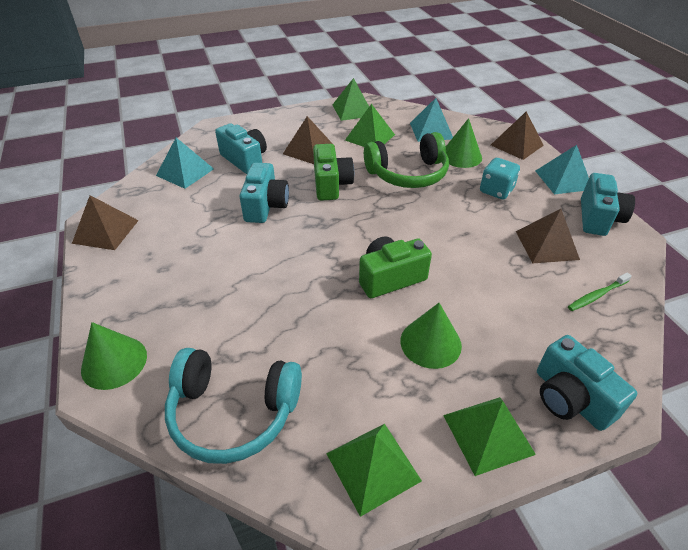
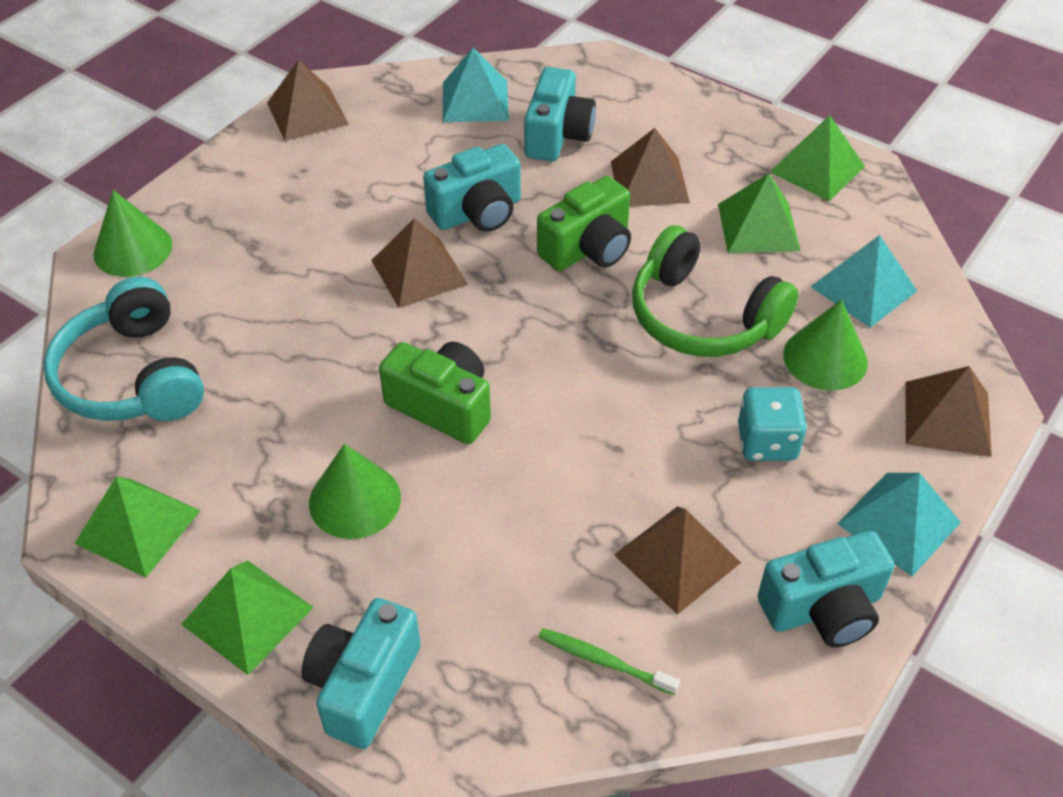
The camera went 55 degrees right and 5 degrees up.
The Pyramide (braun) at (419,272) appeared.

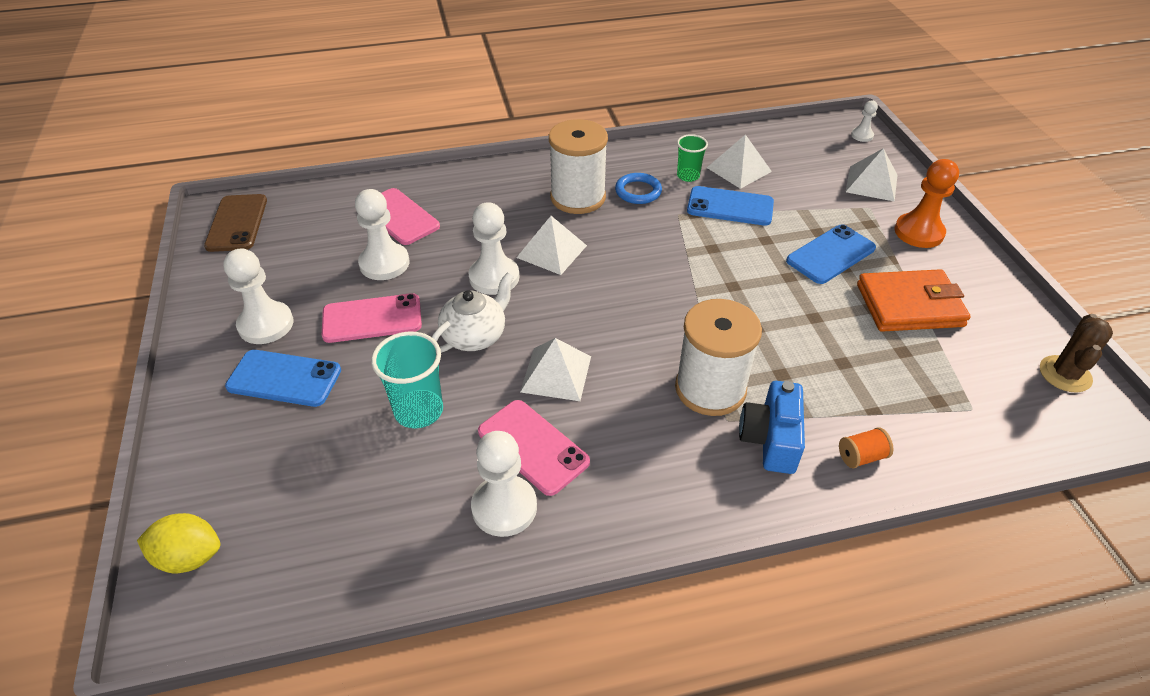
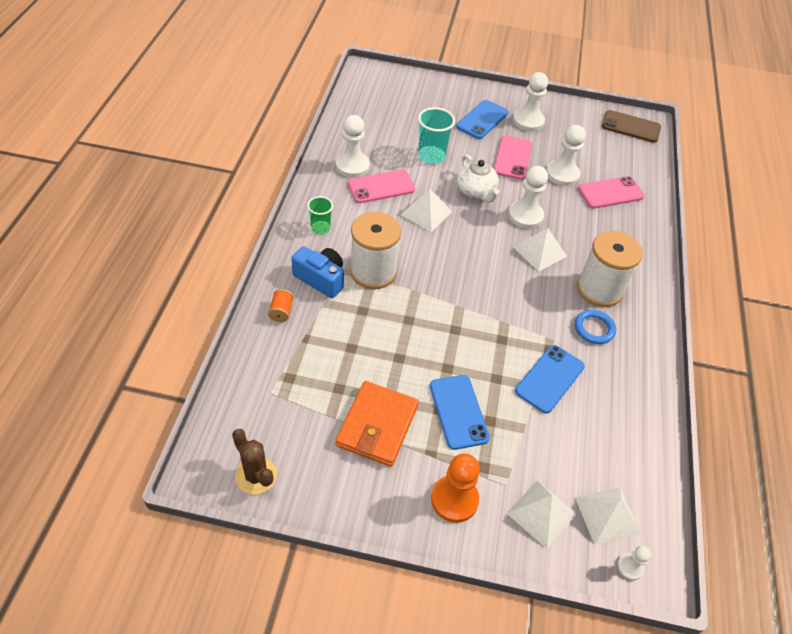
The camera went 110 degrees right and 5 degrees up.
The Becher (grün) moved from (688,176) to (320,228).
The Pyramide (weiß) moved from (739,169) to (607,515).
The Zitrone (gelb) at (189,557) disappeared.

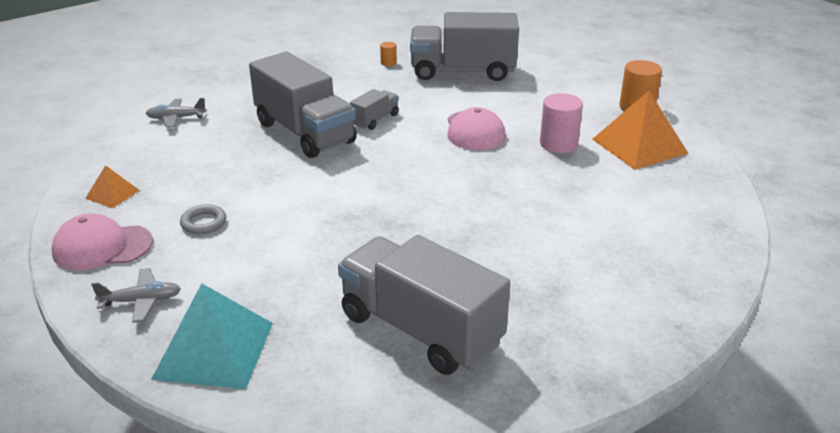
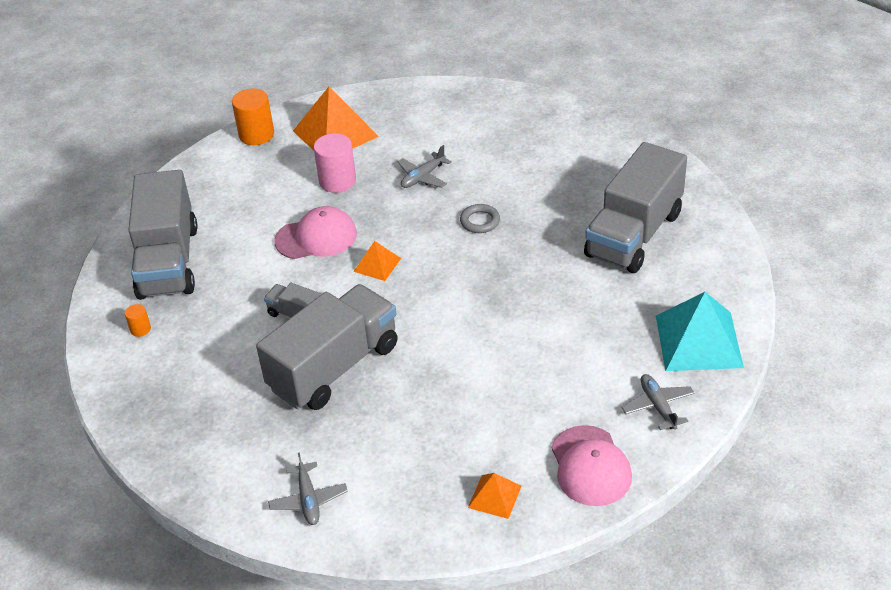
The camera went 95 degrees left and 10 degrees up.
The Pyramide (orange) at (377,264) appeared.
The Flugzeug (grau) at (423,177) appeared.
The Ring (grau) moved from (203,223) to (480,221).

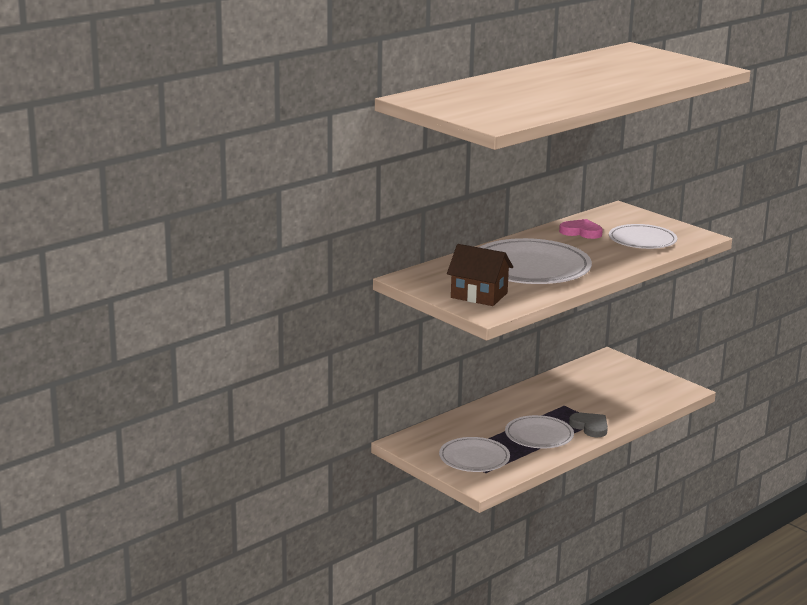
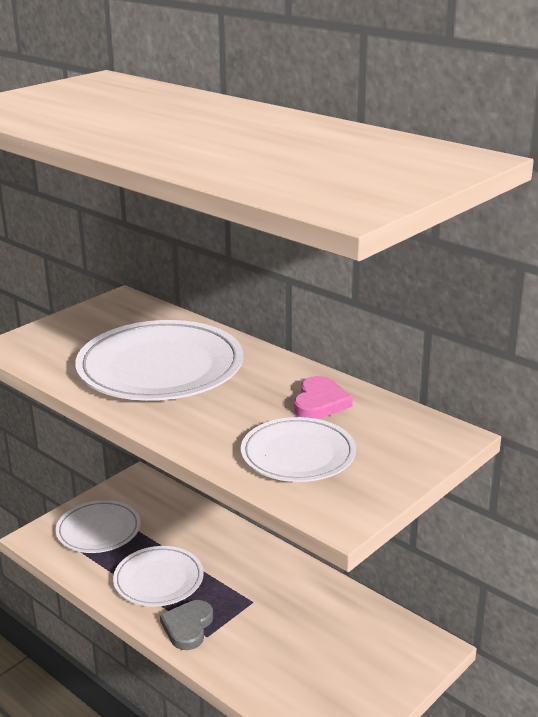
The camera went 85 degrees right and 5 degrees up.
The Herz (grau) at (590,427) turned 150 degrees clockwise.
The Haus (braun) at (479,295) disappeared.

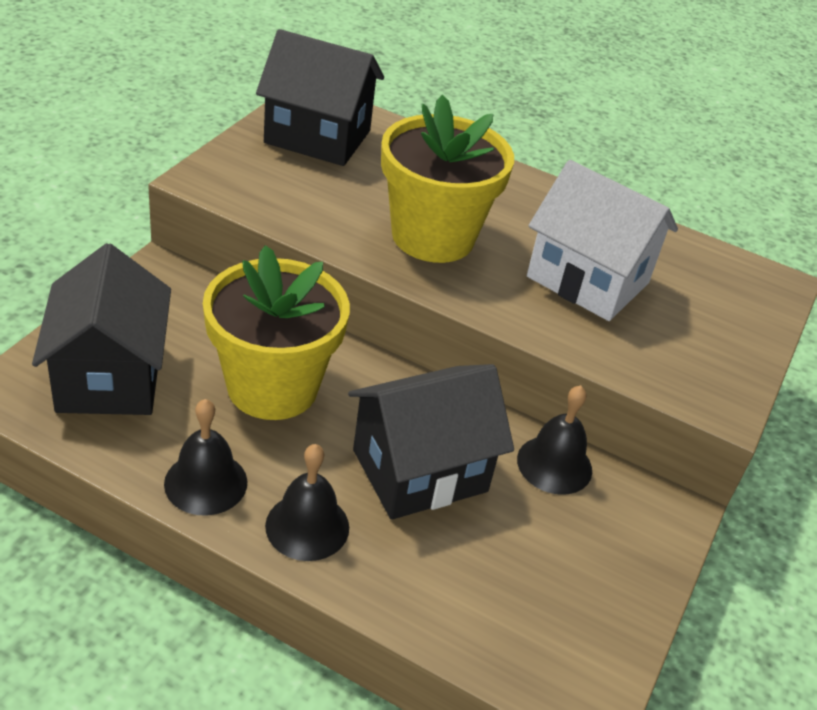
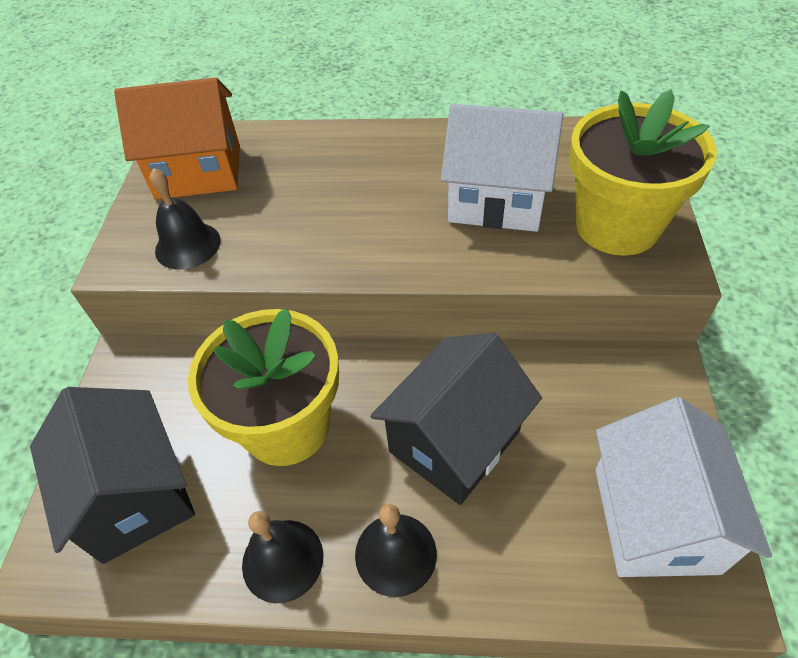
The camera went 15 degrees left and 10 degrees up.
The Haus (schwarz) at (317,137) became the Haus (orange) at (198,172).
The Glocke (schwarz) moved from (554,464) to (188,245).
The Blumentopf (gelb) moved from (433,236) to (617,226).
The Haus (weiß) at (655,519) appeared.

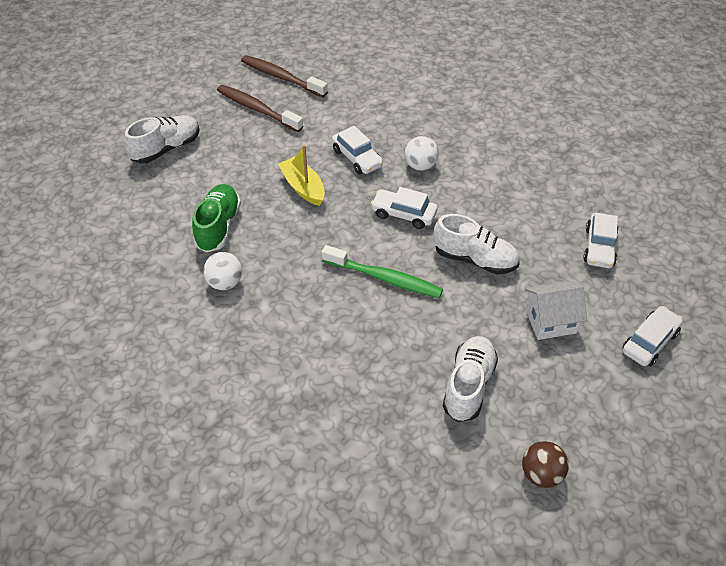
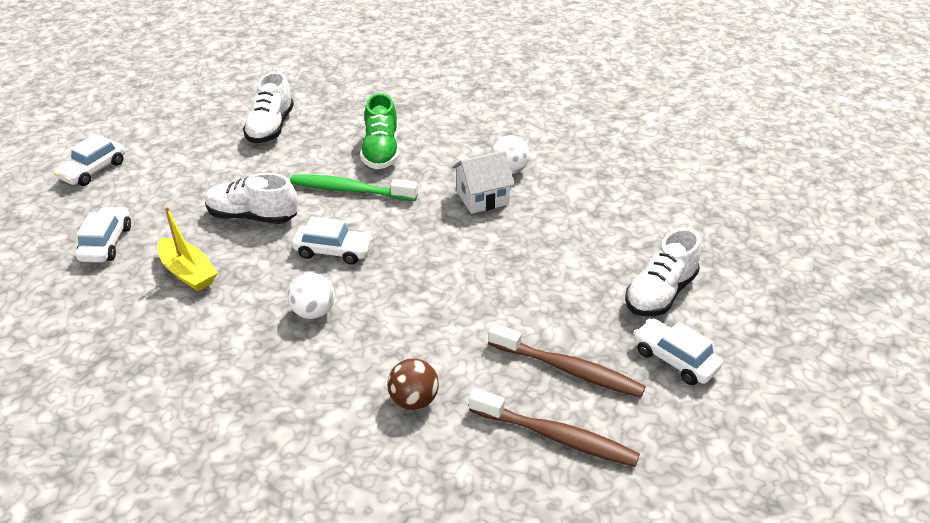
The camera went 170 degrees right and 10 degrees down.
The Boot (gelb) moved from (303,187) to (188,273).
The Schuh (grün) moved from (218,226) to (381,151).
The Ball (braun) moved from (541,474) to (414,400).
The Haus (weiß) moved from (550,321) to (482,198).
The Auto (weiß) moved from (357,158) to (674,359).

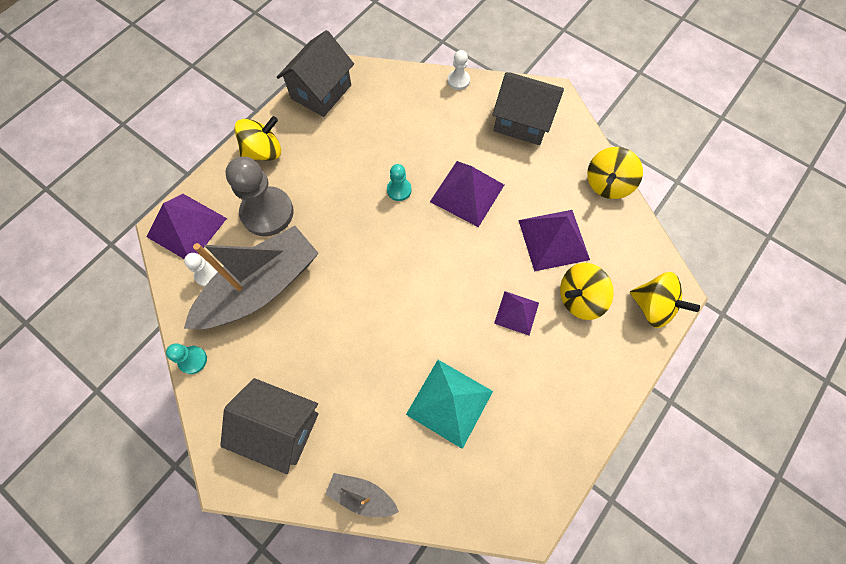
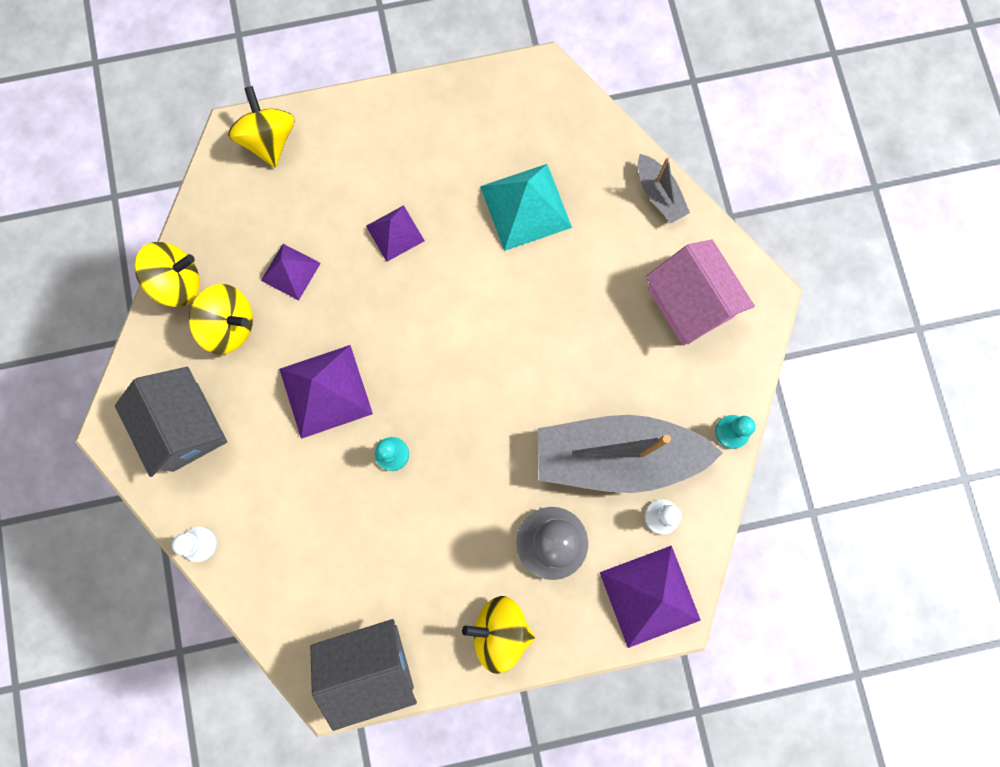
The camera went 140 degrees left and 10 degrees up.
The Kreisel (gelb) moved from (579,298) to (229,326).
The Pyramide (lila) at (553,239) changed to 0.60 times the size.
The Haus (grau) at (280,427) became the Haus (rosa) at (690,303).

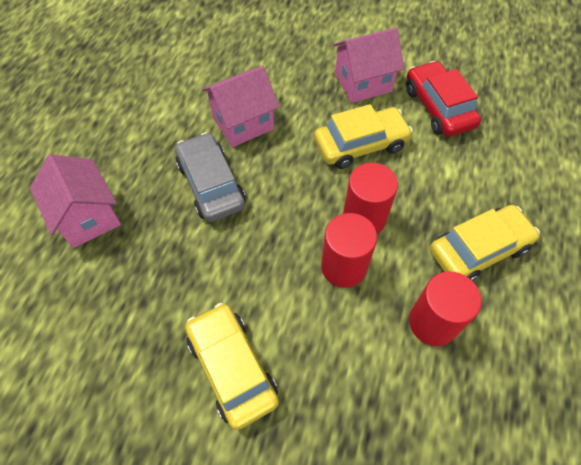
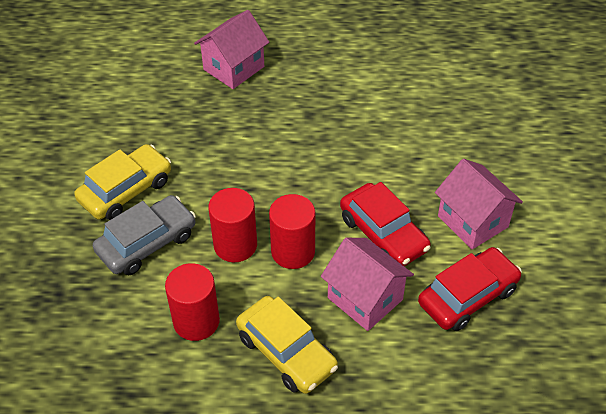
The camera went 75 degrees right and 10 degrees down.
The Auto (grau) moved from (211,184) to (147,243).
The Haus (rosa) moved from (243,123) to (365,298).
The Auto (gelb) at (360,144) became the Auto (rot) at (383,234).

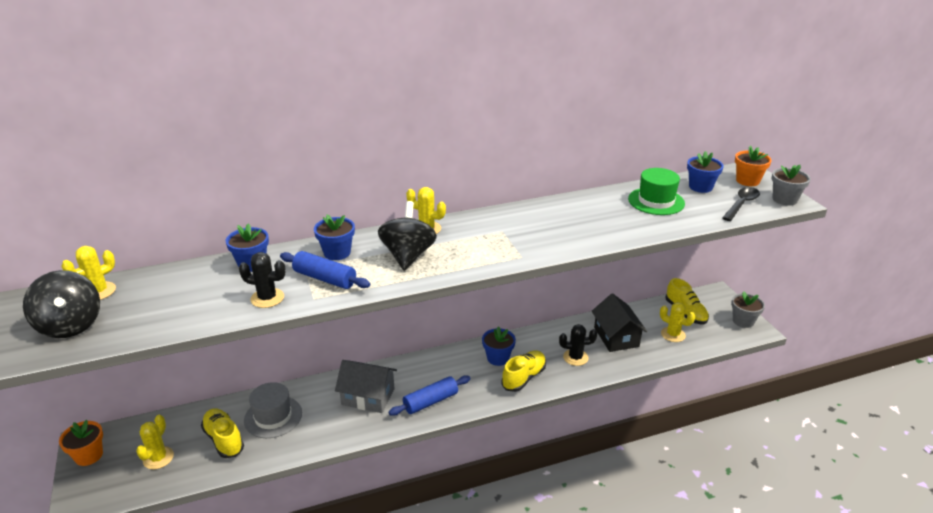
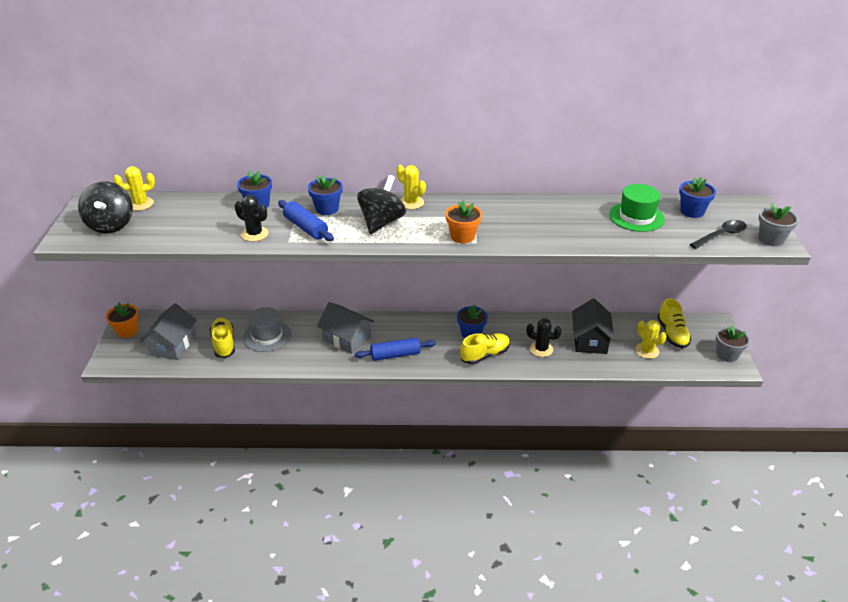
The camera went 20 degrees right and 5 degrees up.
The Kaktus (gelb) at (158,458) was replaced by the Haus (grau) at (173,345).
The Blumentopf (orange) moved from (747,181) to (462,236).

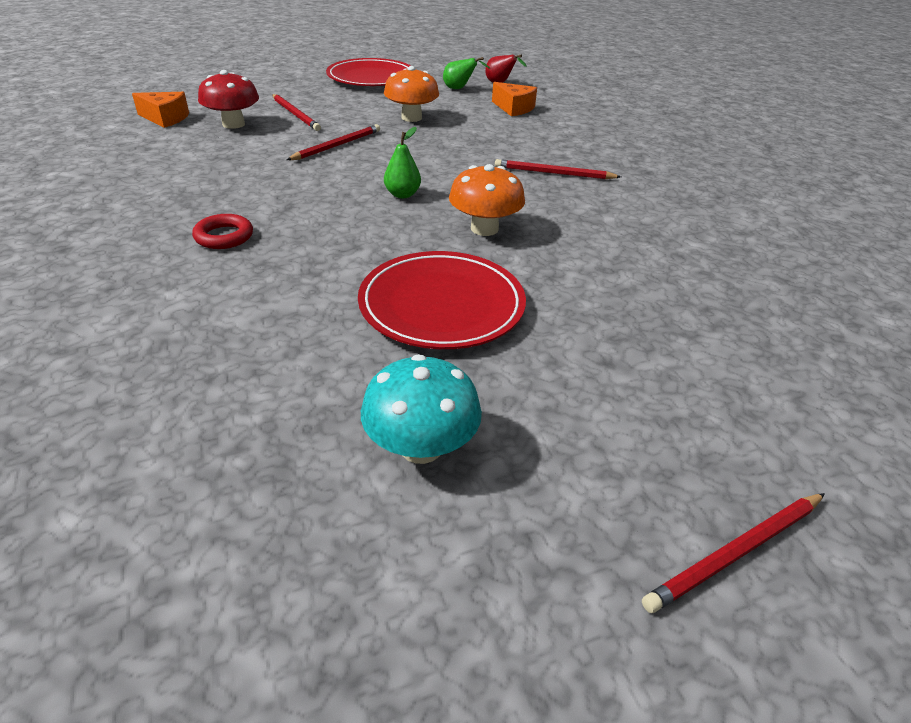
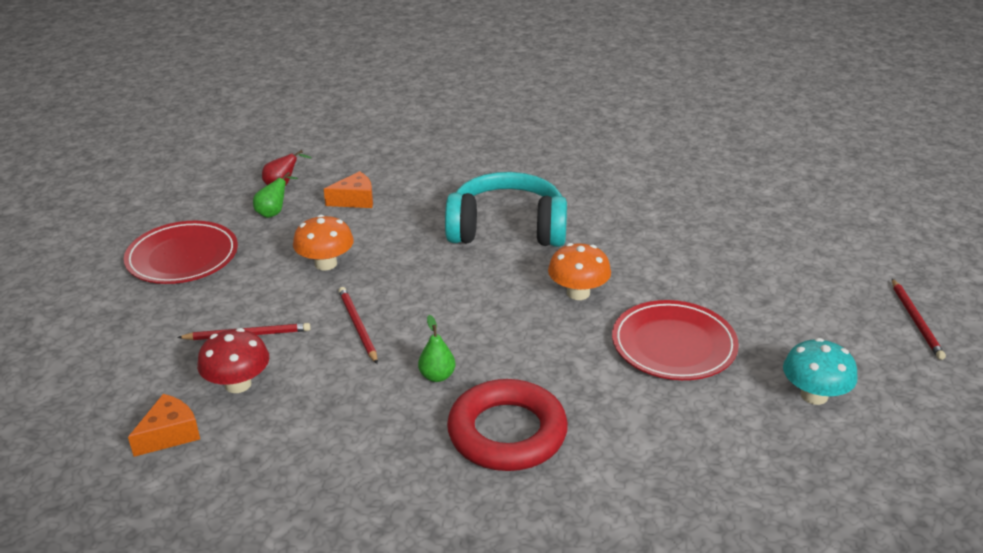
The camera went 60 degrees left and 5 degrees down.
The Birne (grün) moved from (402,194) to (437,376).
The Bleistift (rot) at (553,173) was replaced by the Kopfhörer (türkis) at (507,229).
The Ring (rot) at (224,236) changed to 2.19 times the size.

